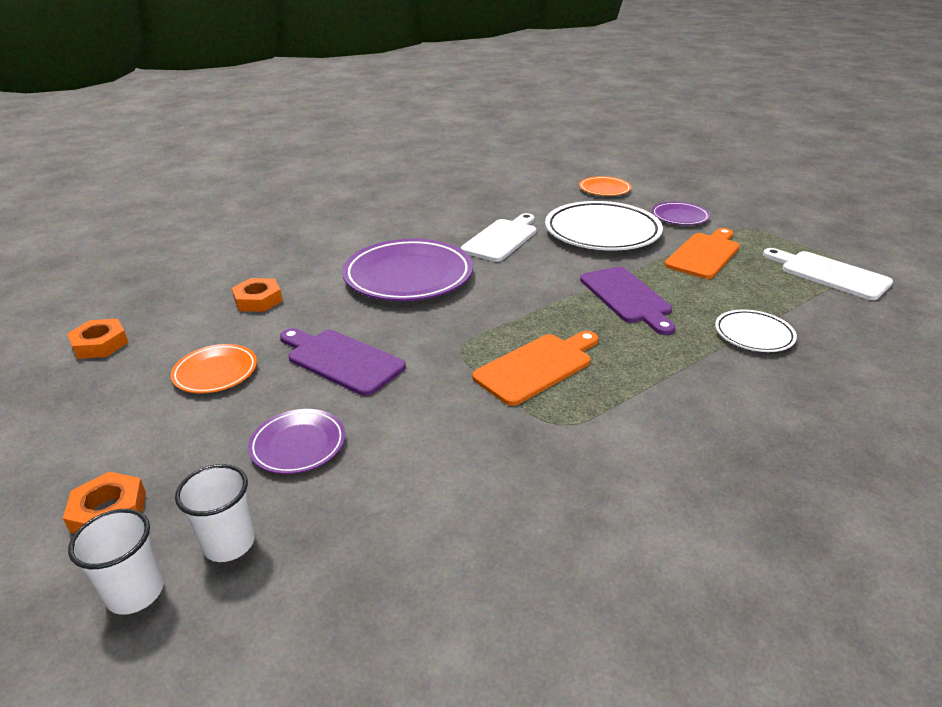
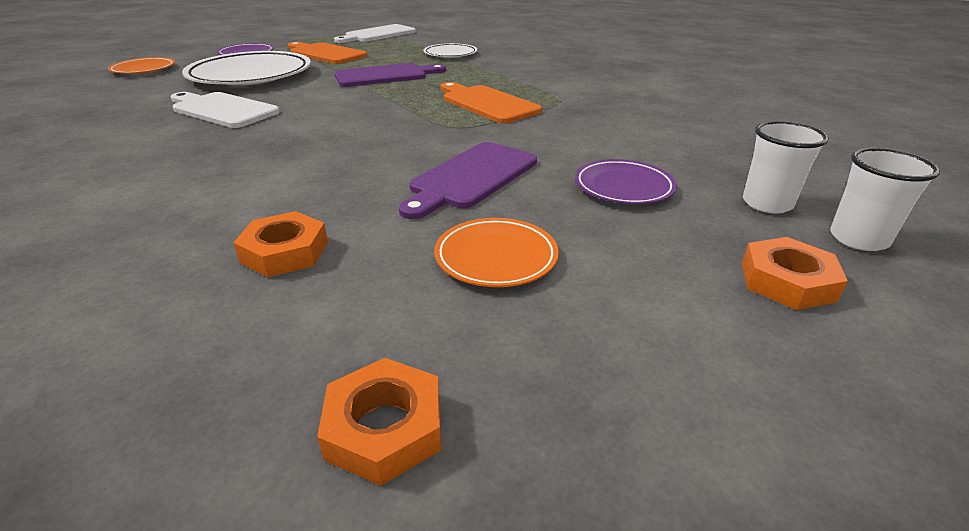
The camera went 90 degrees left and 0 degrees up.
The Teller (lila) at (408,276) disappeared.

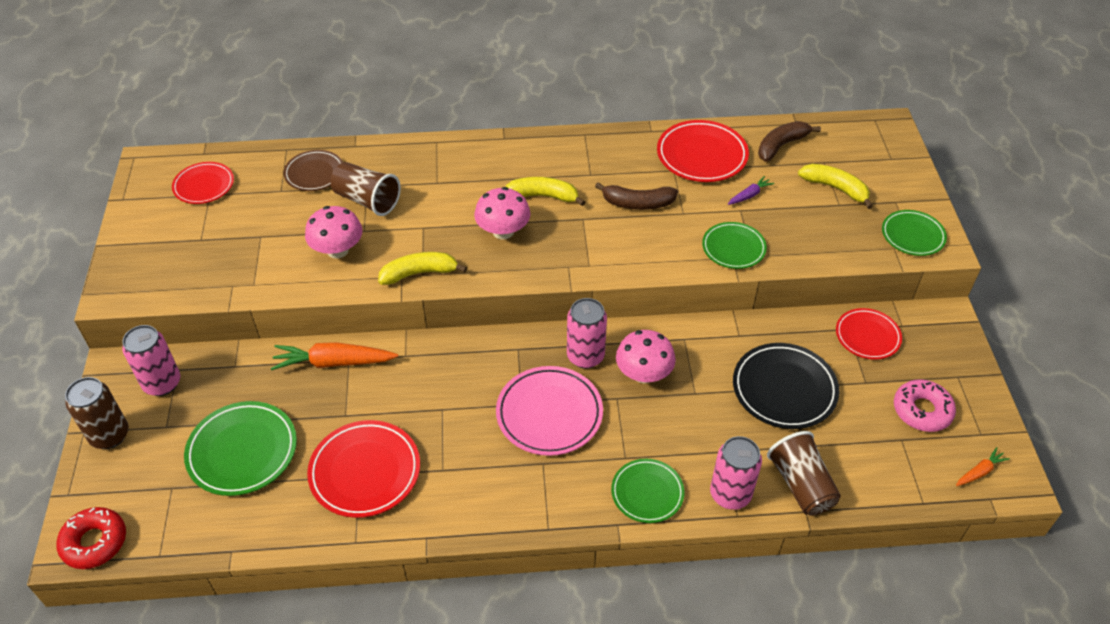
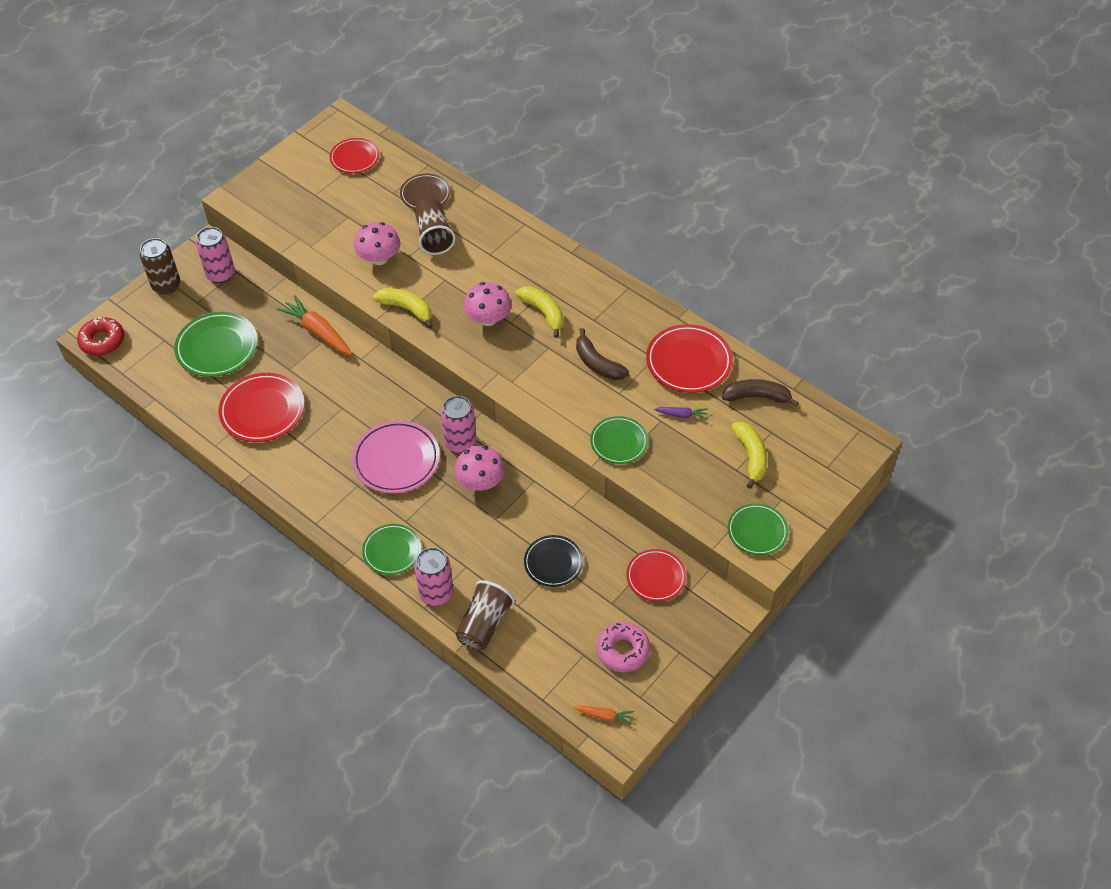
The camera went 45 degrees right and 5 degrees up.
The Teller (schwarz) at (784,389) changed to 0.64 times the size.

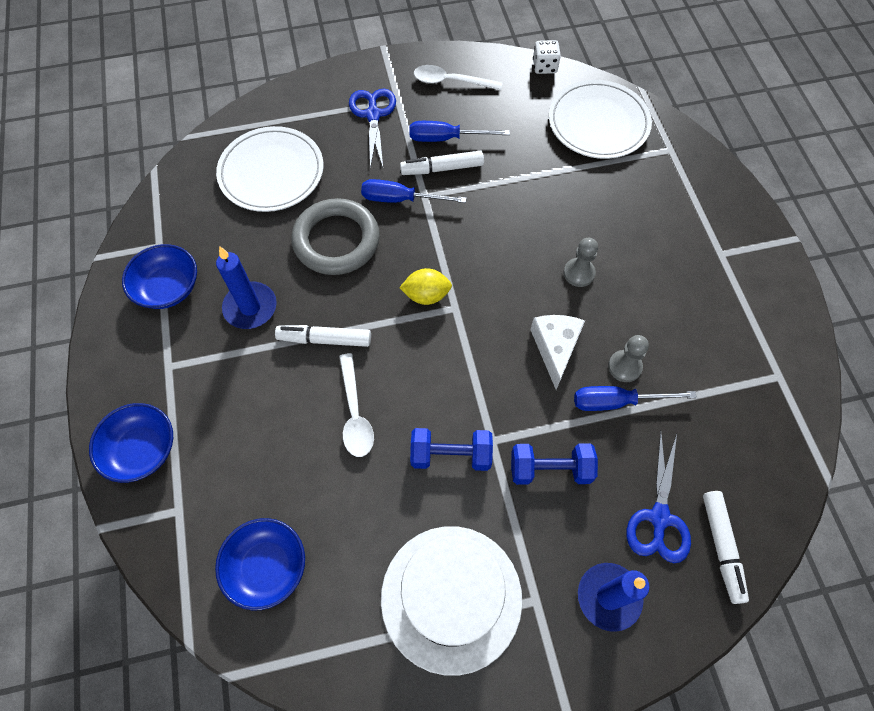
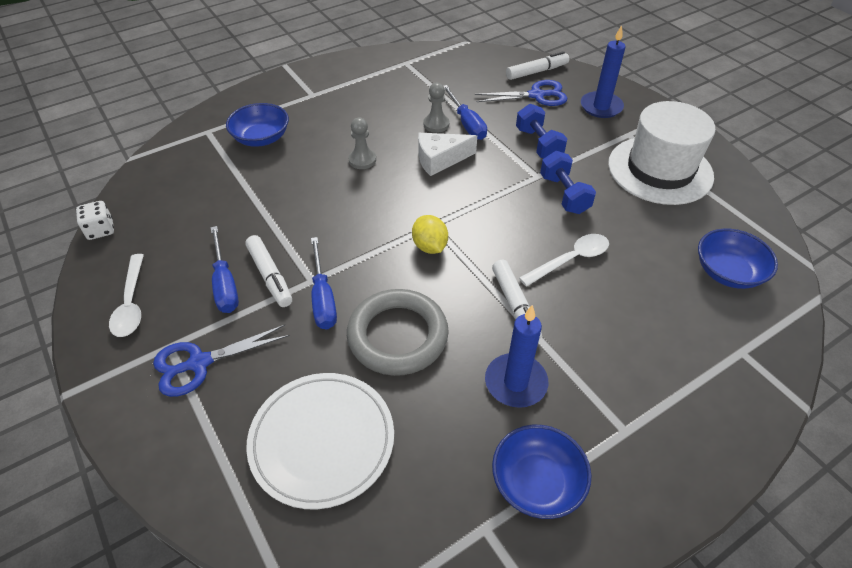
The camera went 110 degrees left and 15 degrees down.
The Schüssel (blau) moved from (142,450) to (261,138).
The Teller (weiß) at (598,123) disappeared.

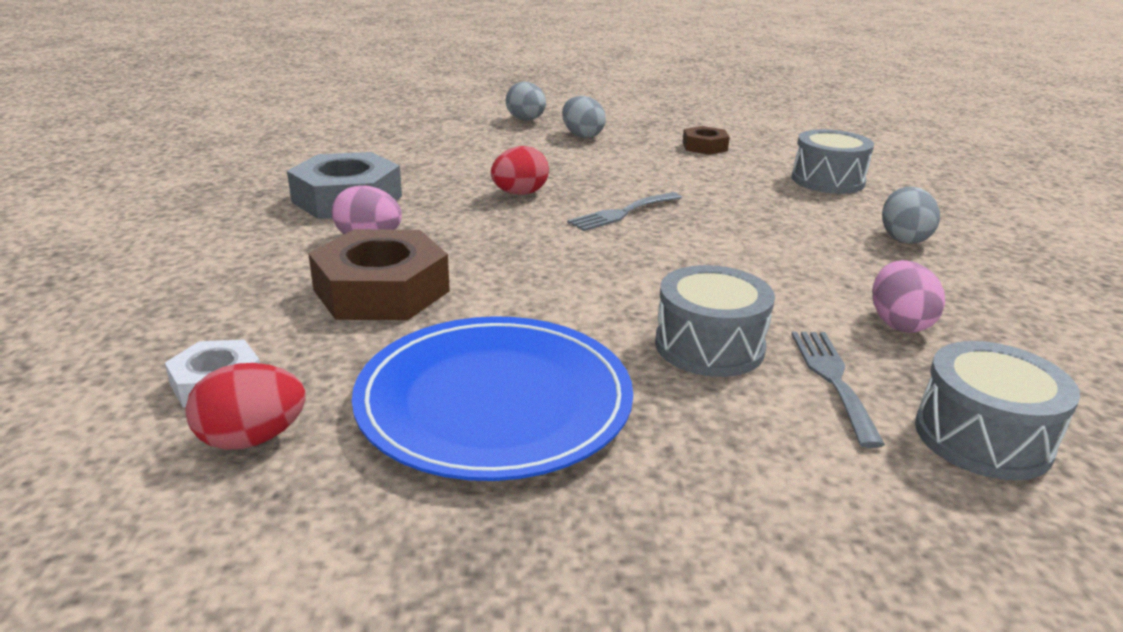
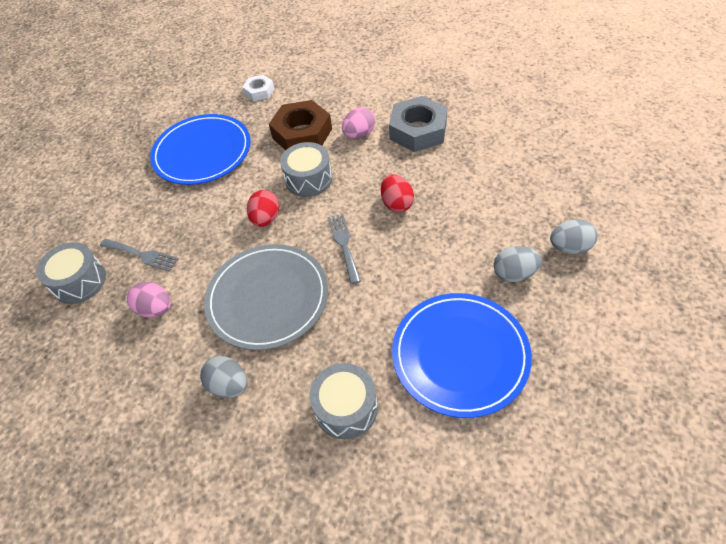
The camera went 120 degrees right and 25 degrees up.
The Teller (grau) at (267,298) appeared.
The Ei (rot) moved from (252,439) to (266,219).
The Trommel (grau) moved from (709,346) to (308,179).
The Sechskantmutter (braun) at (704,147) was replaced by the Teller (blau) at (460,355).

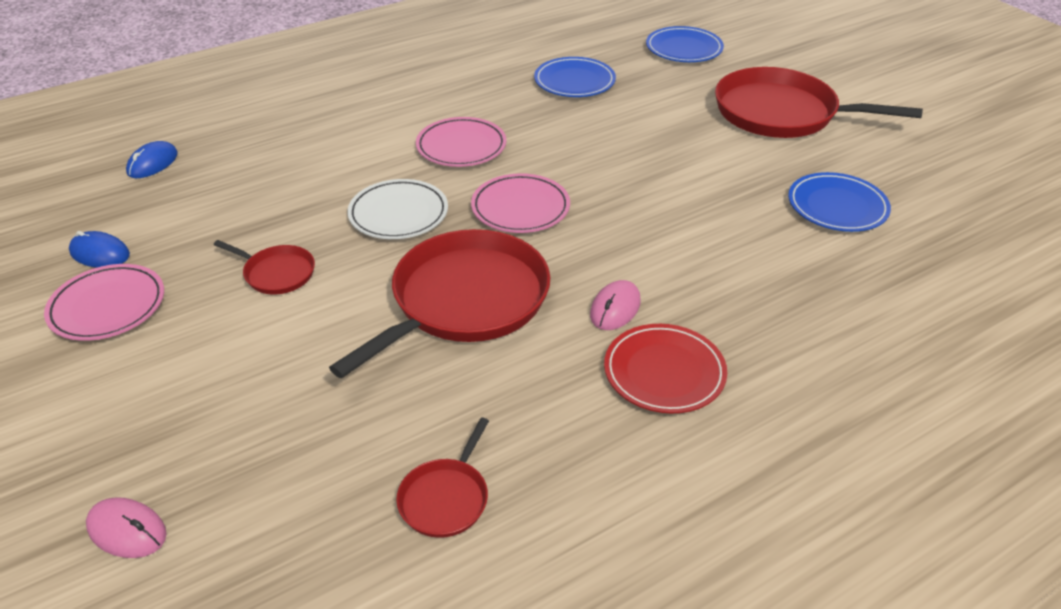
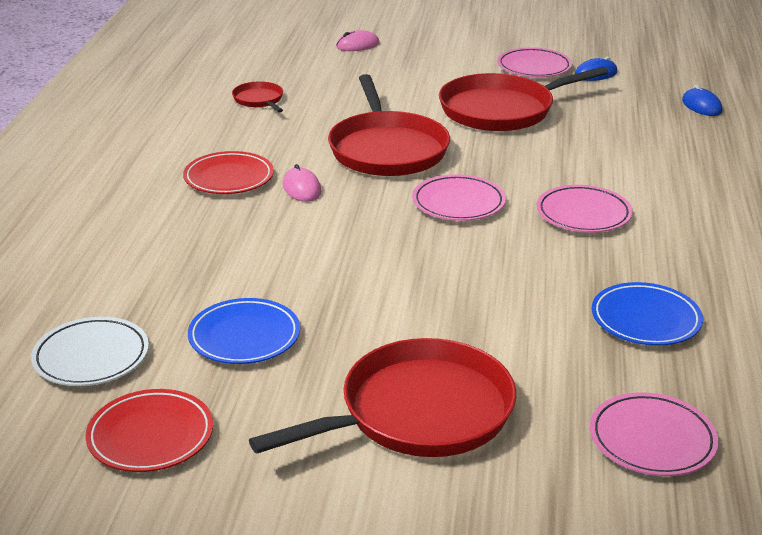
The camera went 130 degrees right and 10 degrees down.
The Teller (weiß) moved from (398,214) to (91,357).
The Teller (rot) at (150,436) appeared.
The Pfanne (rot) at (276,273) changed to 2.17 times the size.
The Teller (blau) at (684,49) became the Teller (rosa) at (652,440).

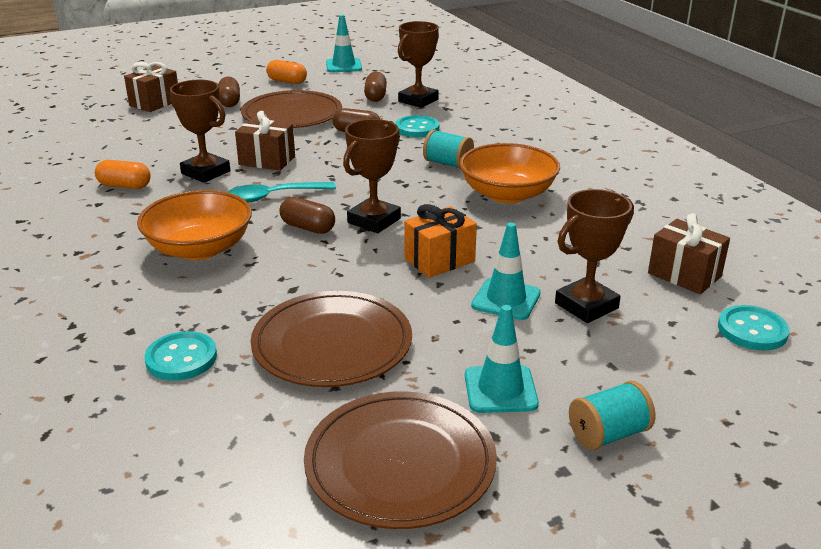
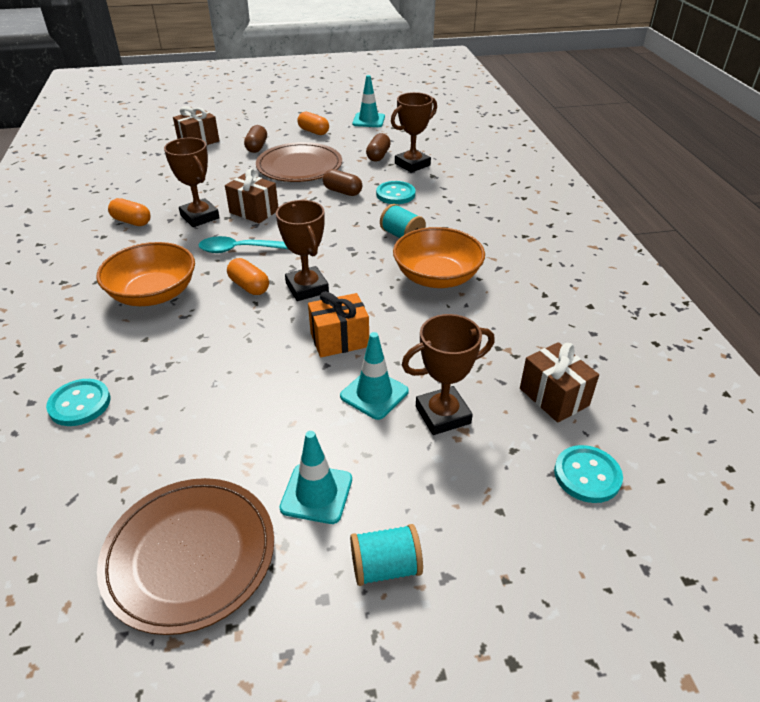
The camera went 15 degrees right and 10 degrees up.
The Kapsel (braun) at (308,227) became the Kapsel (orange) at (249,286).
The Pokal (braun) at (374,221) turned 75 degrees counterclockwise.
The Teller (braun) at (332,344) disappeared.

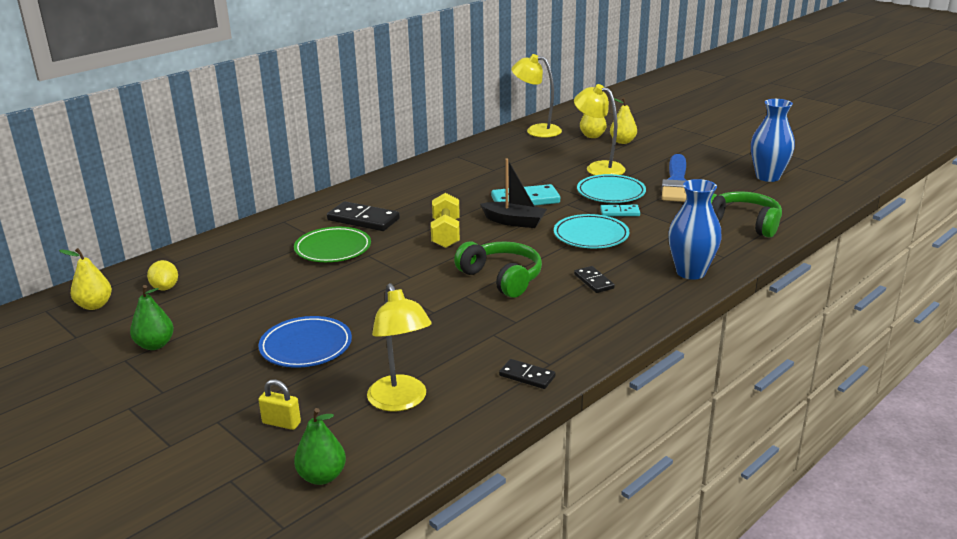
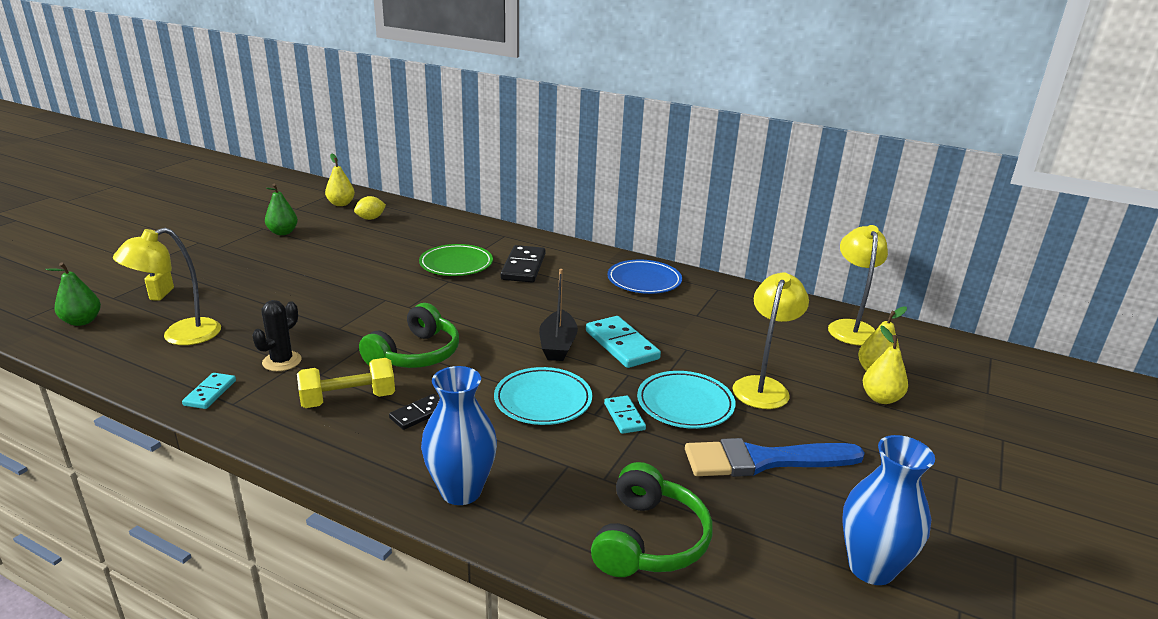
The camera went 70 degrees right and 0 degrees up.
The Dominostein (schwarz) at (527,376) became the Dominostein (türkis) at (210,393).
The Kaktus (schwarz) at (282,361) appeared.
The Hantel (gelb) moved from (446,234) to (348,399).
The Teller (blau) moved from (306,346) to (644,281).

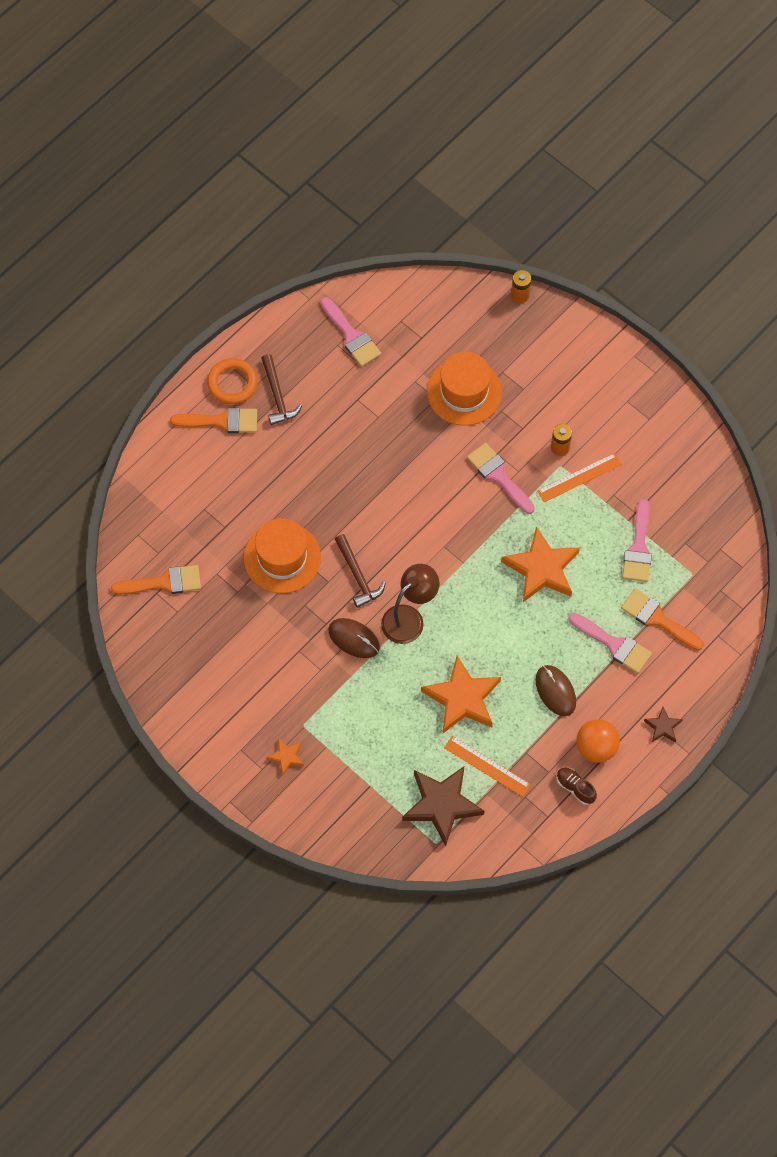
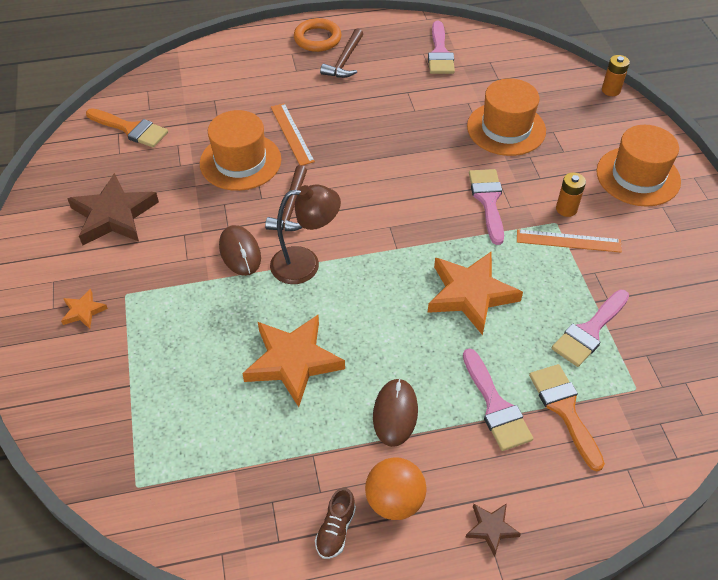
The camera went 35 degrees right and 15 degrees down.
The Stern (braun) moved from (441,805) to (113,215).
The Lineal (orange) moved from (487,766) to (292,133).
The Schuh (braun) at (575,788) turned 150 degrees counterclockwise.
The Hut (orange) at (638,176) appeared.
The Pinsel (orange) at (221,421) disappeared.

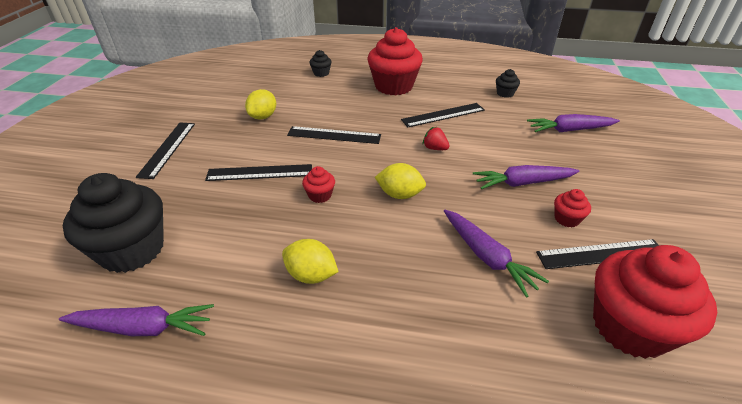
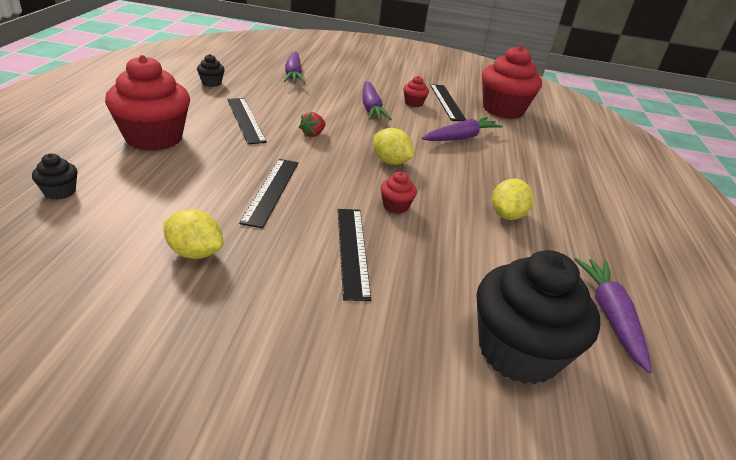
The camera went 95 degrees left and 5 degrees down.
The Zitrone (gelb) at (400,194) turned 60 degrees counterclockwise.
The Lineal (schwarz) at (167,149) disappeared.

